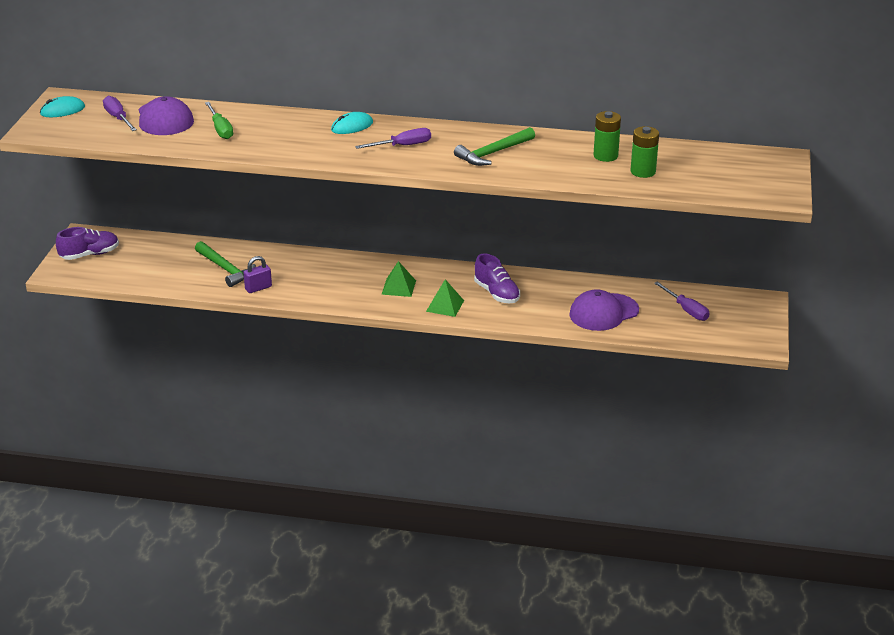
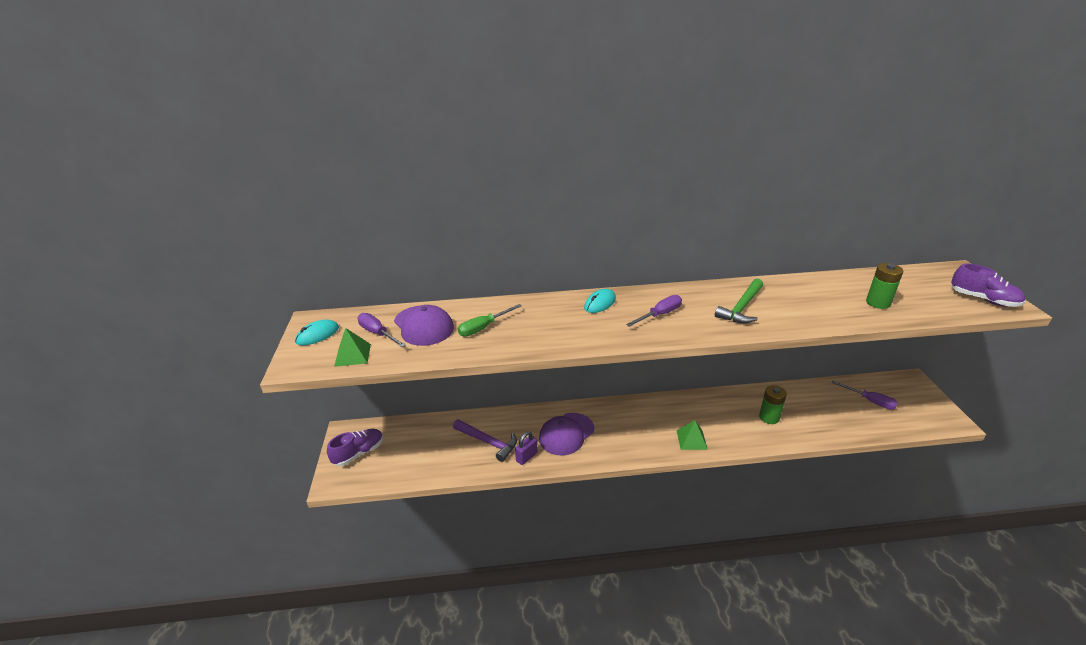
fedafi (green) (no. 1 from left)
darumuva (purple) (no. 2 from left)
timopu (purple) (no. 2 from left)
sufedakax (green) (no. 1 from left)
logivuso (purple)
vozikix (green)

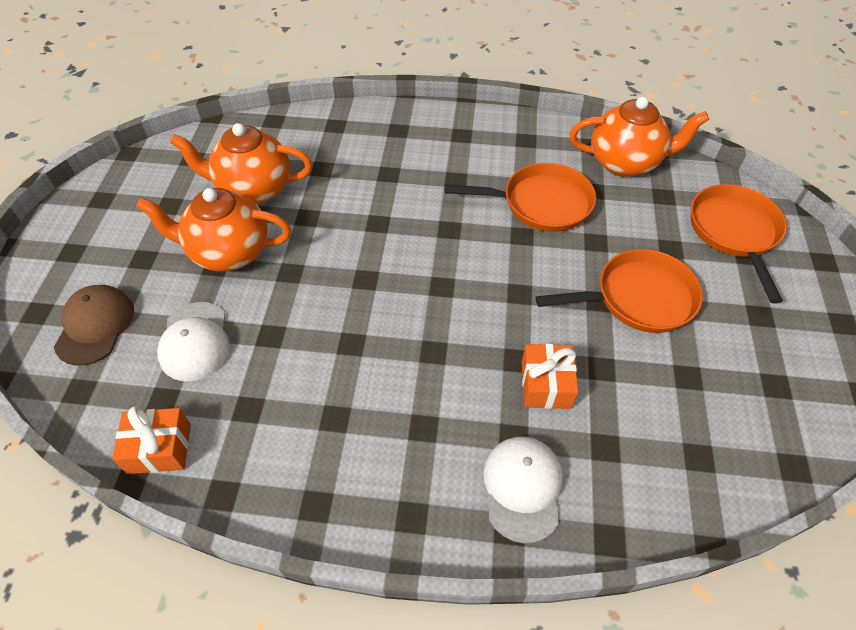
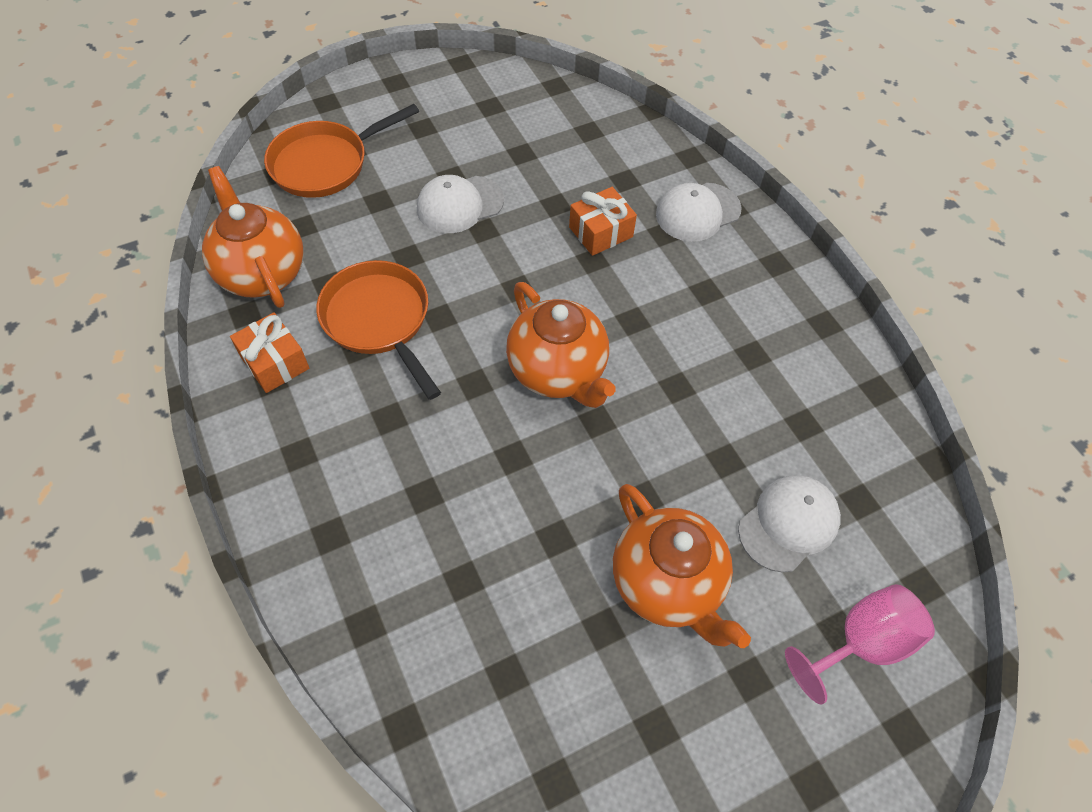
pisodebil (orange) (no. 1 from left)
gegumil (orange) (no. 2 from left)
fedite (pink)
timopu (white) (no. 1 from left)

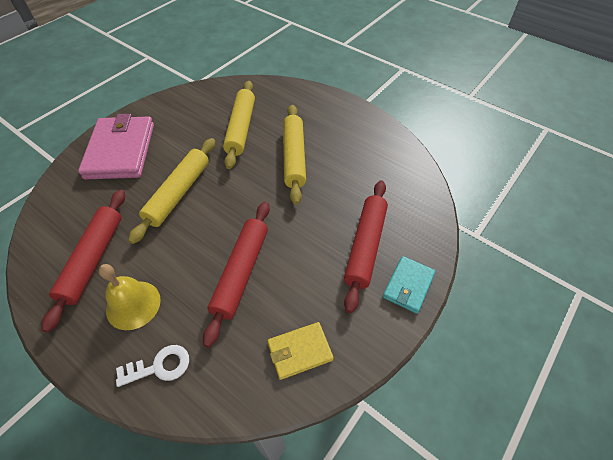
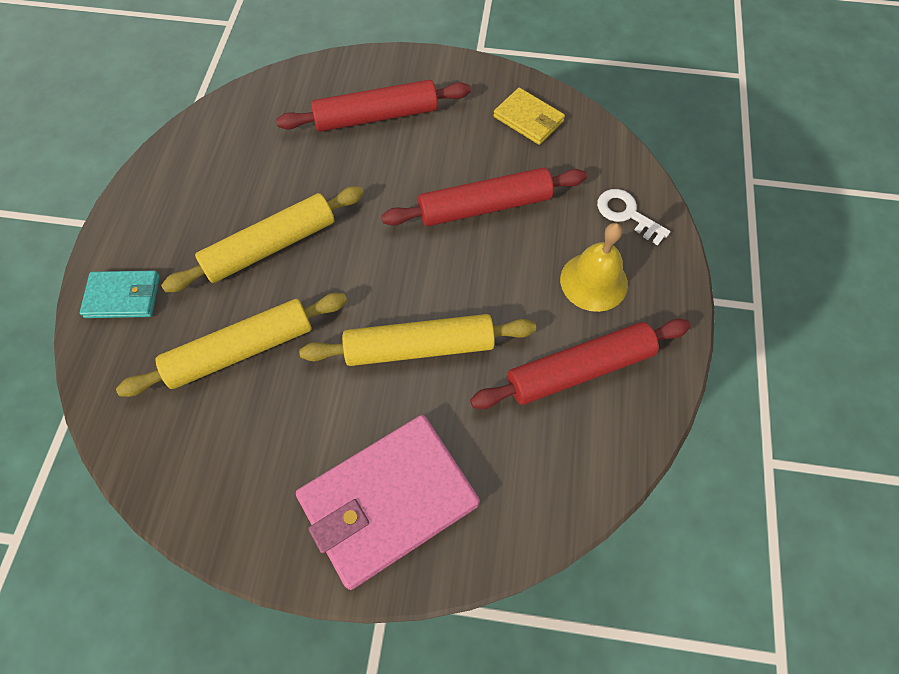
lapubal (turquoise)

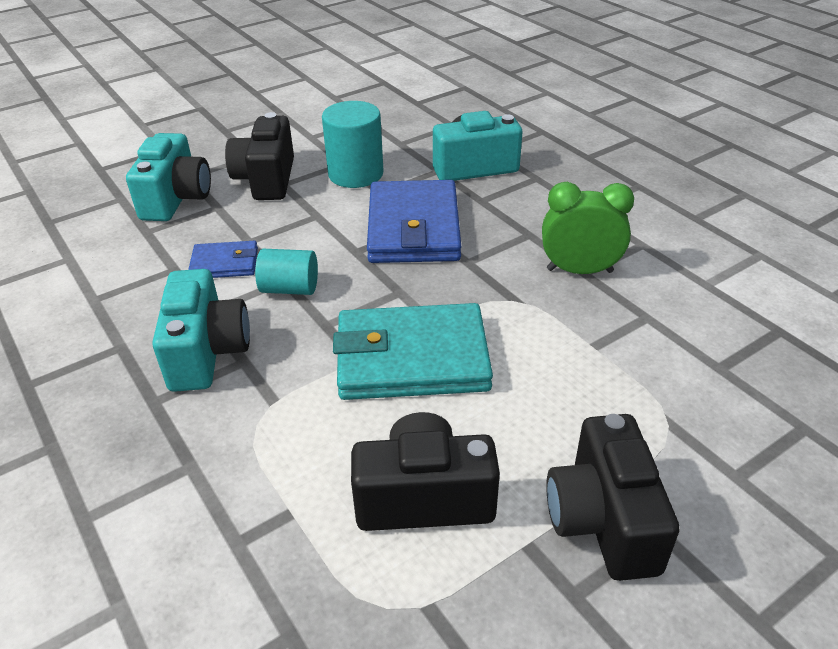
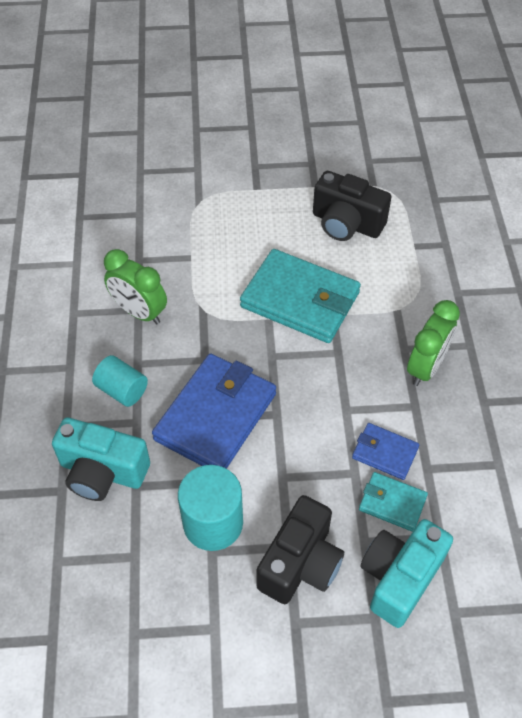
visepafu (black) (no. 3 from left in the first image)
lapubal (turquoise) (no. 2 from left)
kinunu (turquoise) (no. 1 from left)
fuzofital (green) (no. 2 from left)

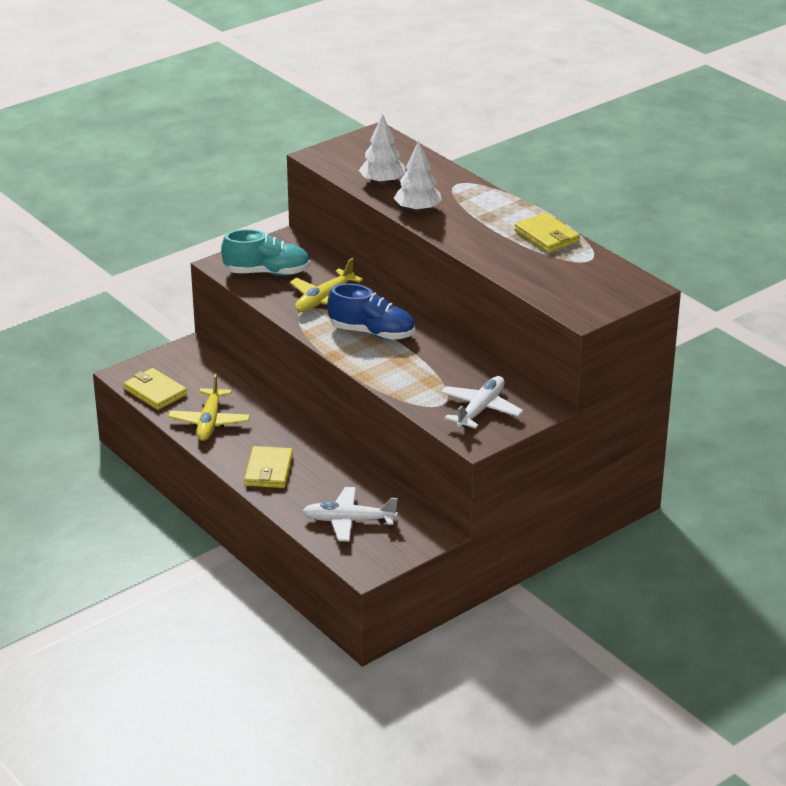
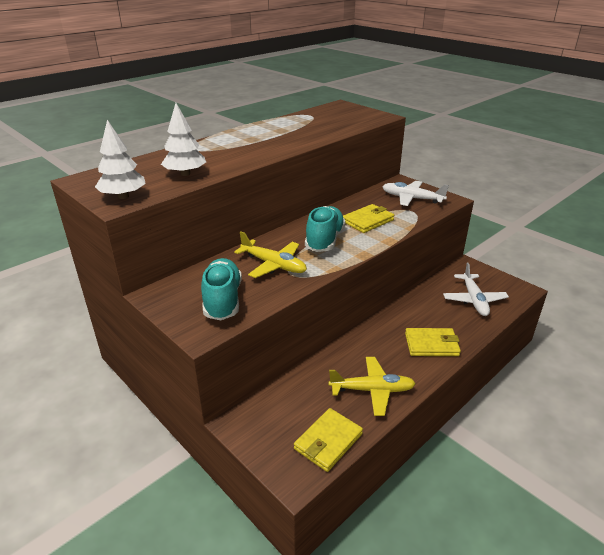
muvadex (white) (no. 1 from left)
lapubal (yellow) (no. 2 from left)
darumuva (turquoise) (no. 2 from left)

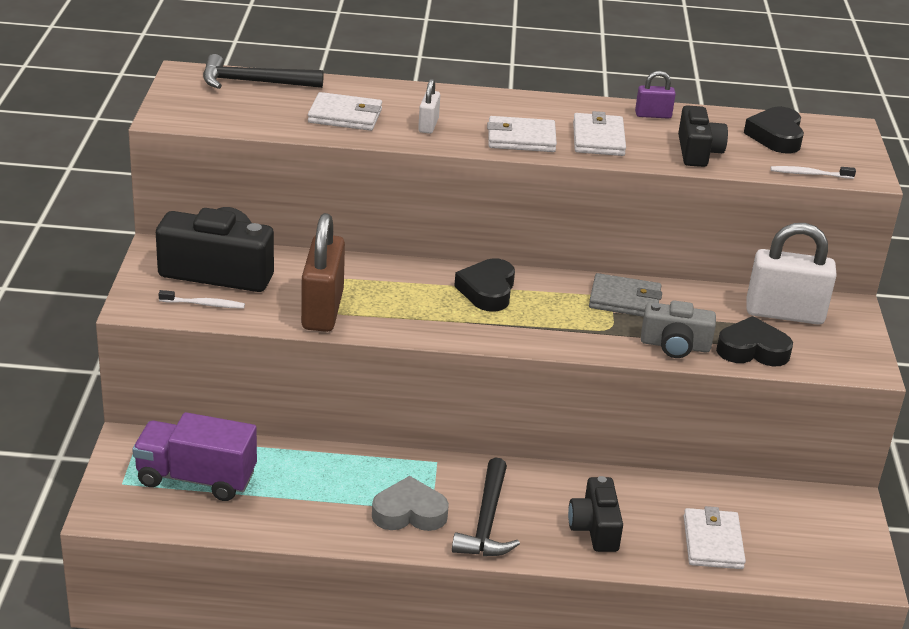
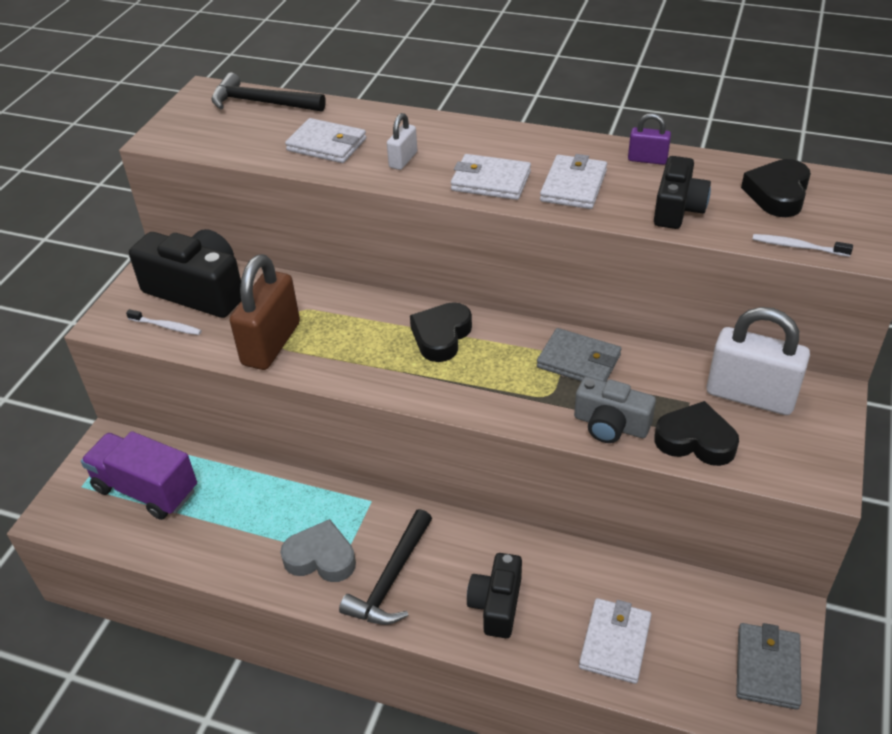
lapubal (grey) (no. 2 from left)

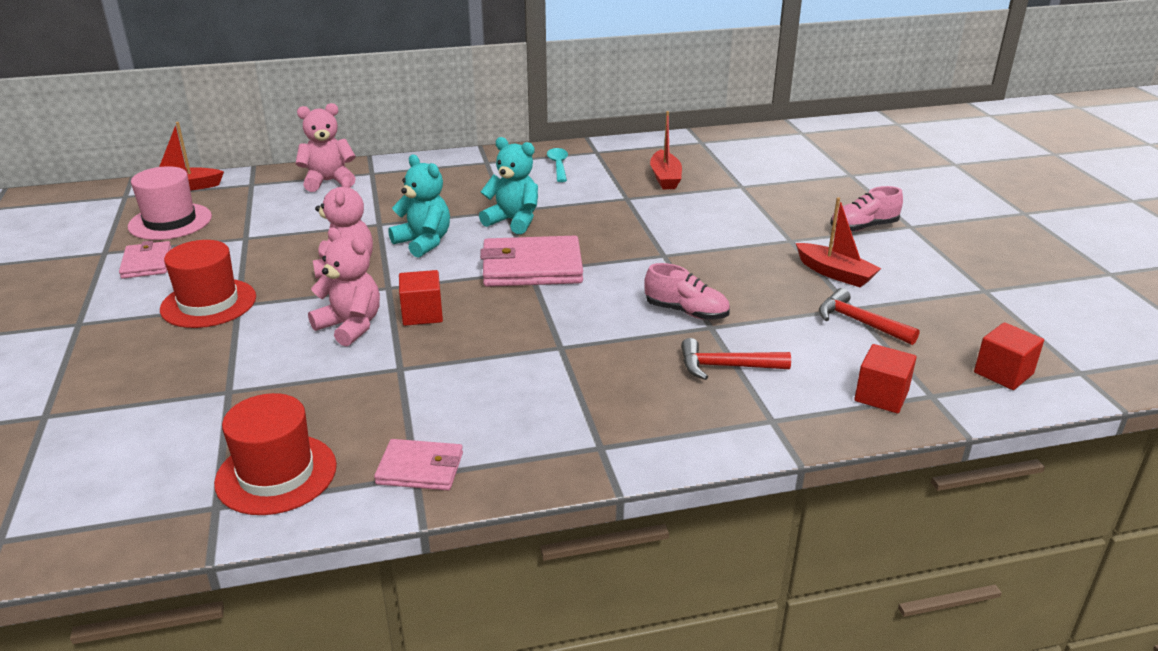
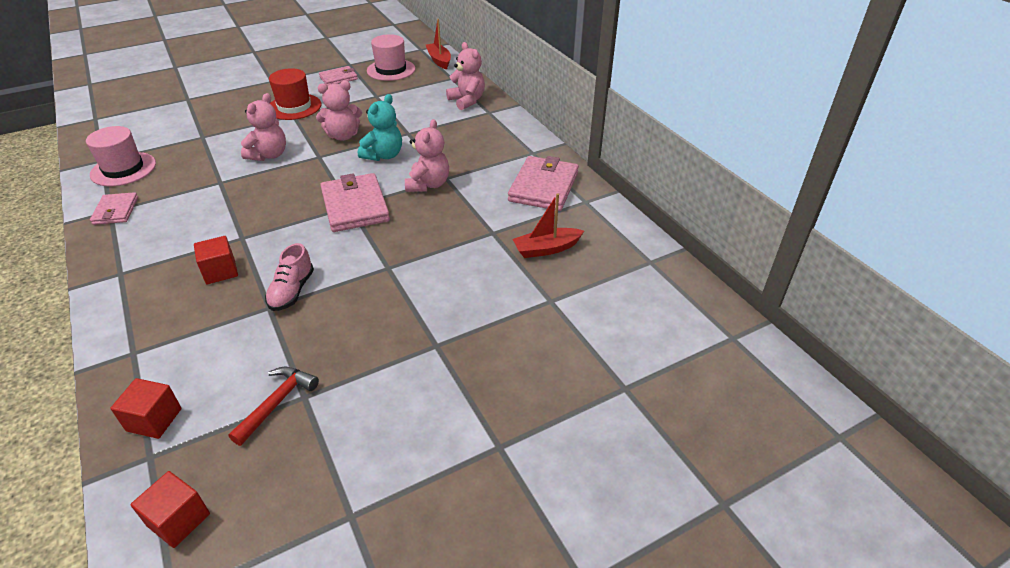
logivuso (red) (no. 1 from left in the first image)
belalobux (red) (no. 3 from left in the first image)
darumuva (pink) (no. 2 from left in the first image)
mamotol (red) (no. 3 from left)
lapubal (pink) (no. 4 from left)
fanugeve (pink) (no. 1 from left)
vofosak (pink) (no. 3 from left)

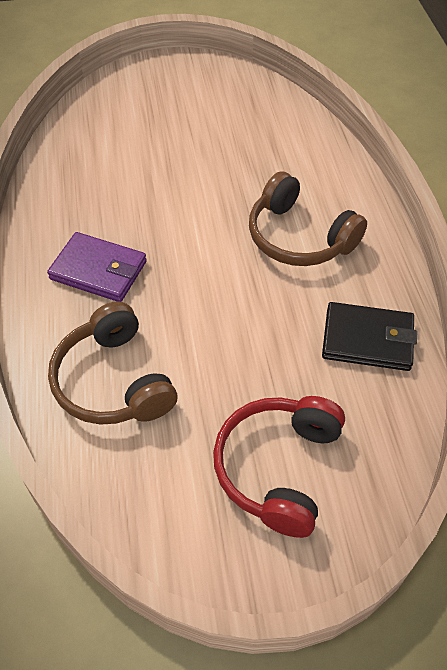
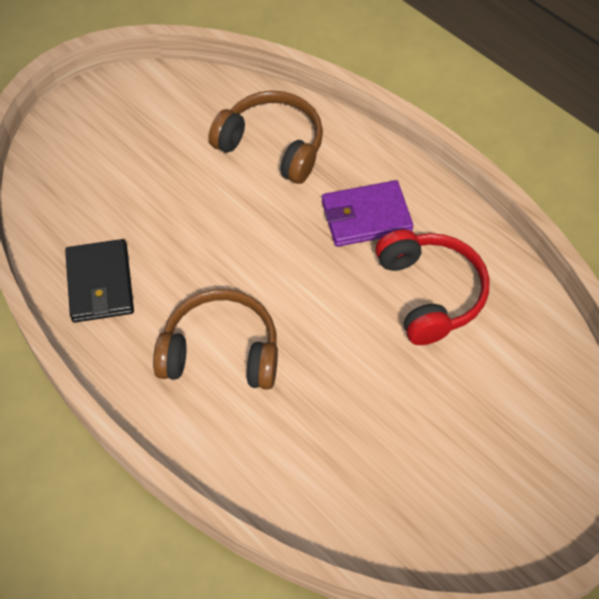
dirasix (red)
lapubal (black)

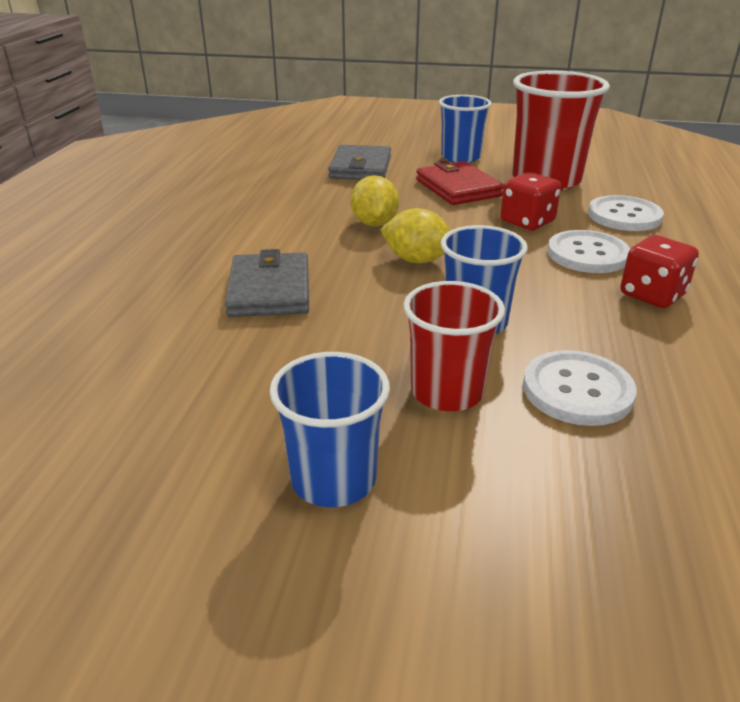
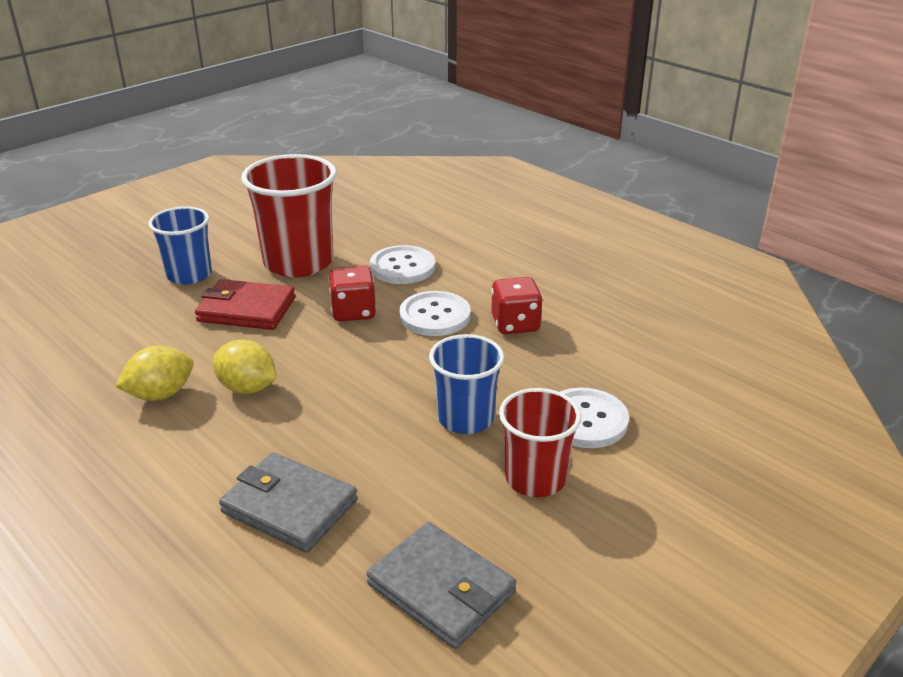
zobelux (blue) (no. 1 from left in the first image)
lapubal (grey) (no. 2 from left)
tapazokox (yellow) (no. 1 from left)

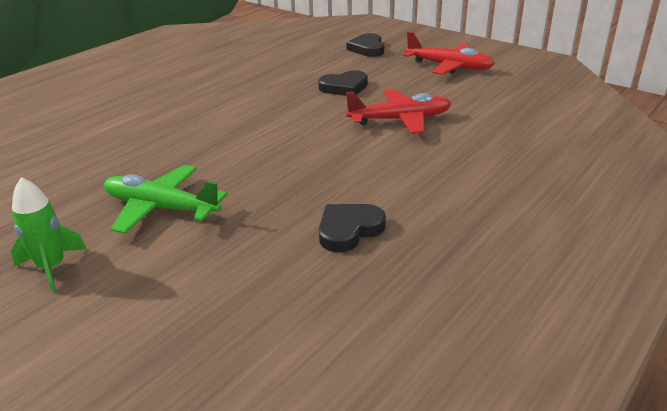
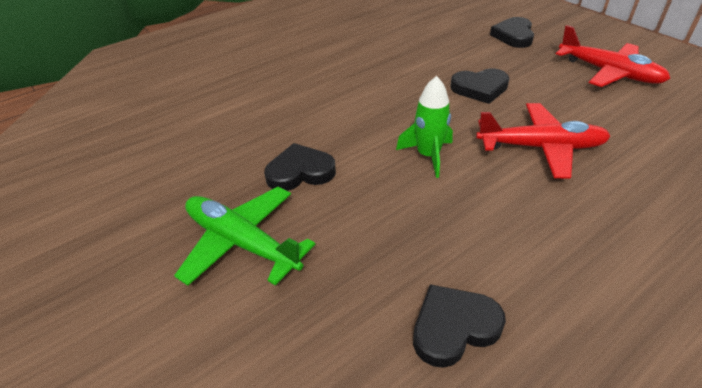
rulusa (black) (no. 1 from left)
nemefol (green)

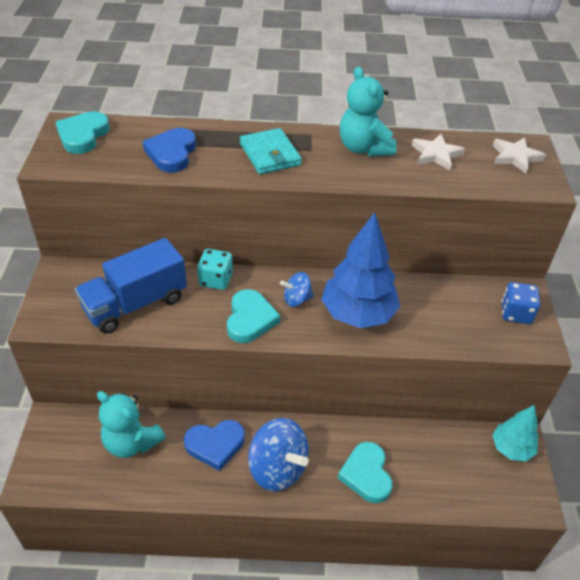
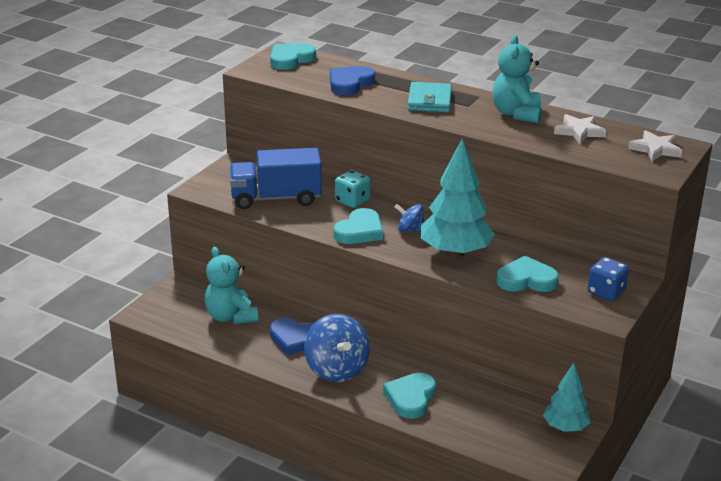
rulusa (turquoise) (no. 4 from left)
muvadex (turquoise) (no. 1 from left)

